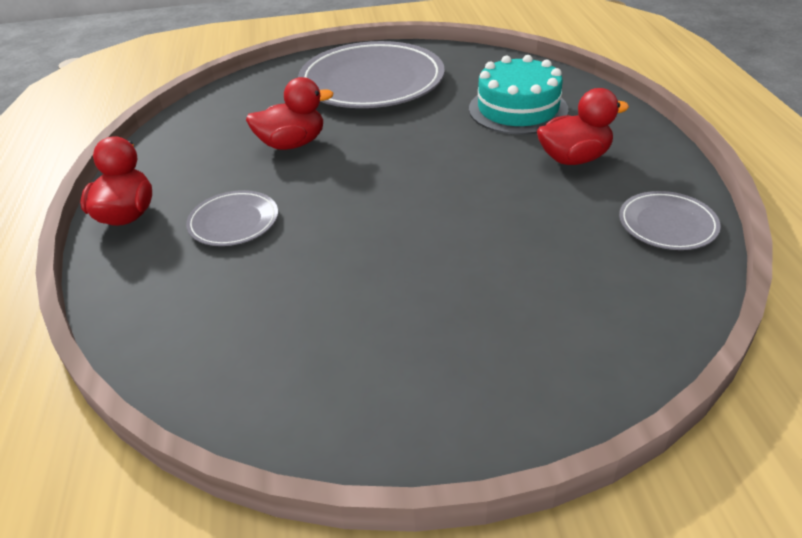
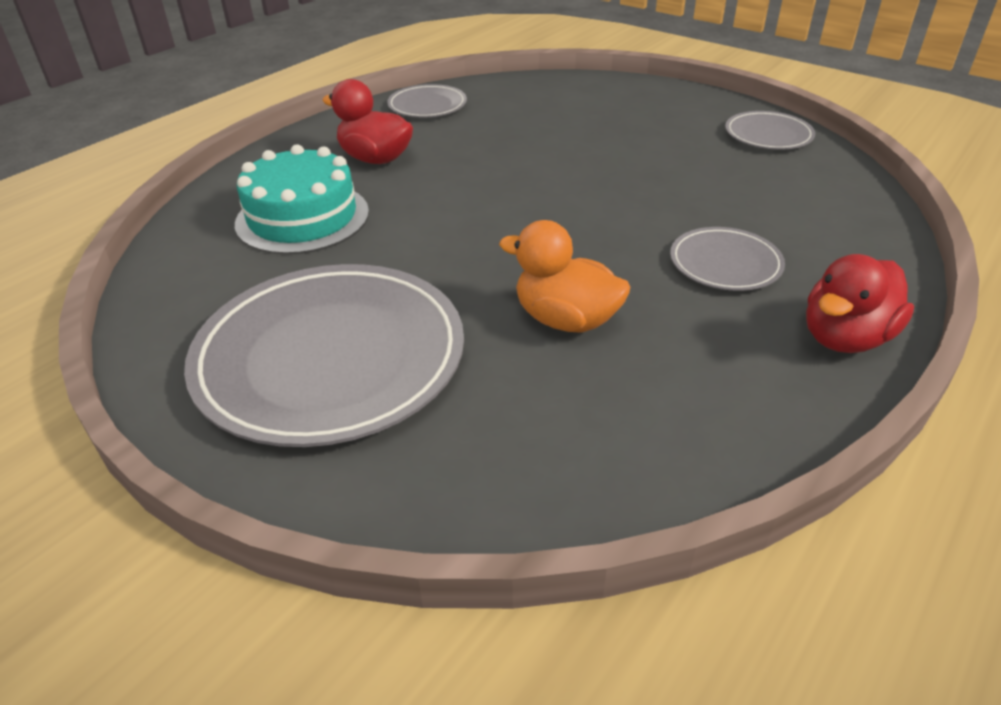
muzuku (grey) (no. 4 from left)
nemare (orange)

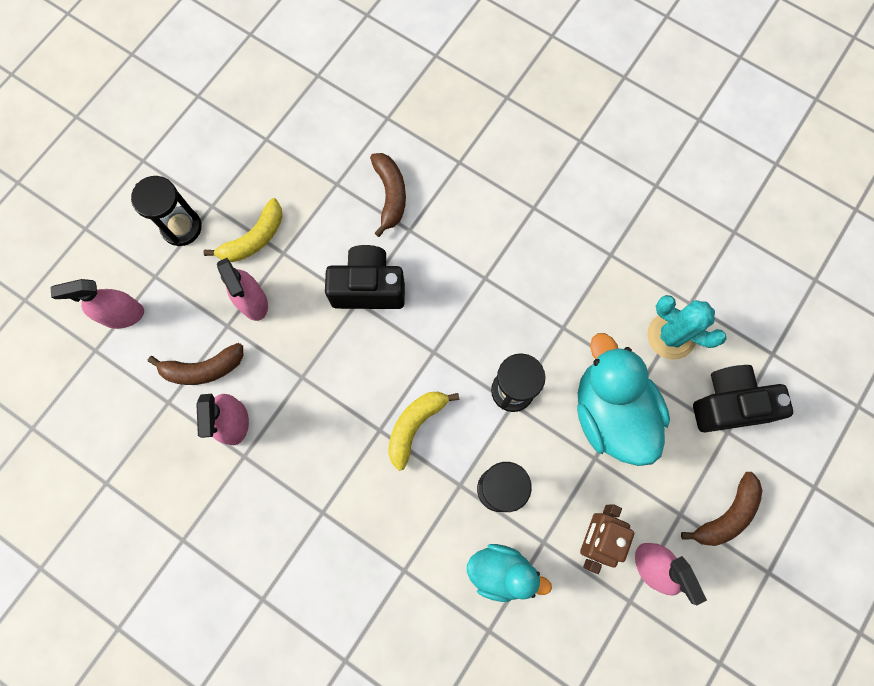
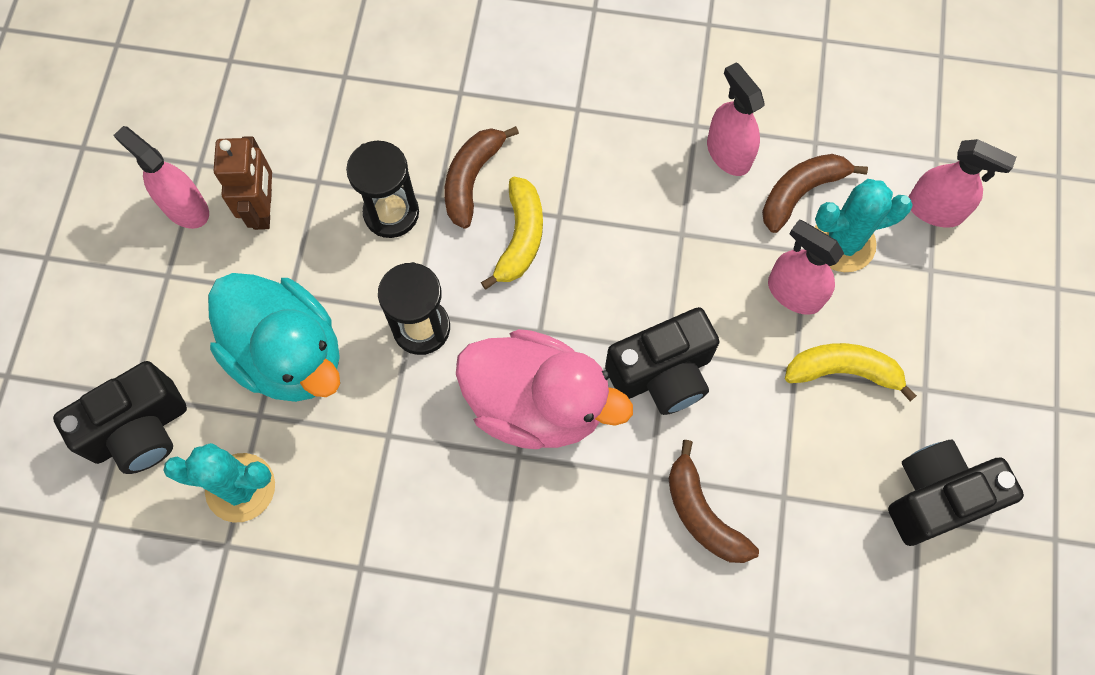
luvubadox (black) (no. 1 from left in the first image)
nemare (turquoise) (no. 1 from left in the first image)
nemare (pink)
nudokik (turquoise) (no. 2 from left)
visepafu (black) (no. 3 from left)
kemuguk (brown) (no. 1 from left)
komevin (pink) (no. 4 from left)
kemuguk (yellow) (no. 2 from left)

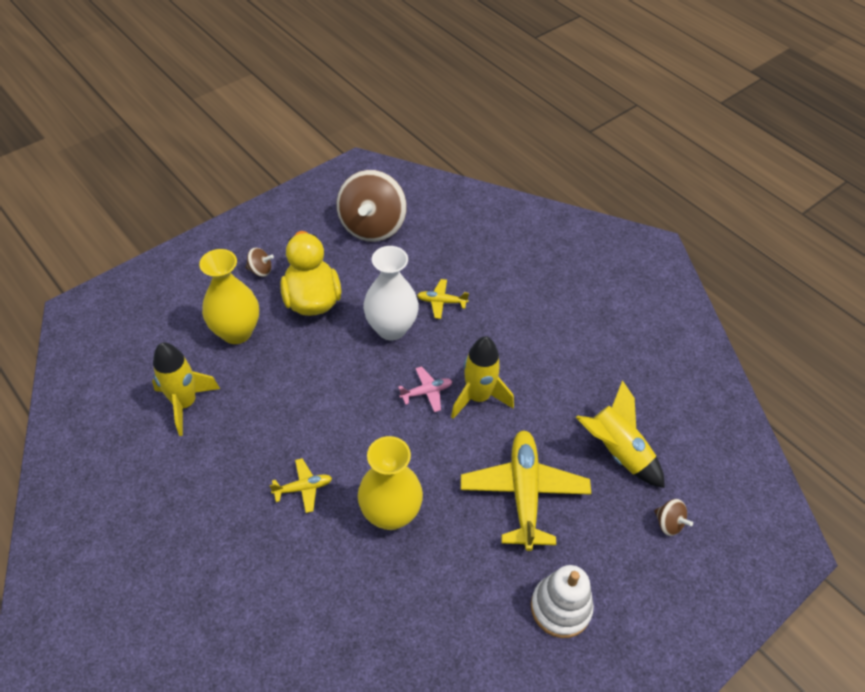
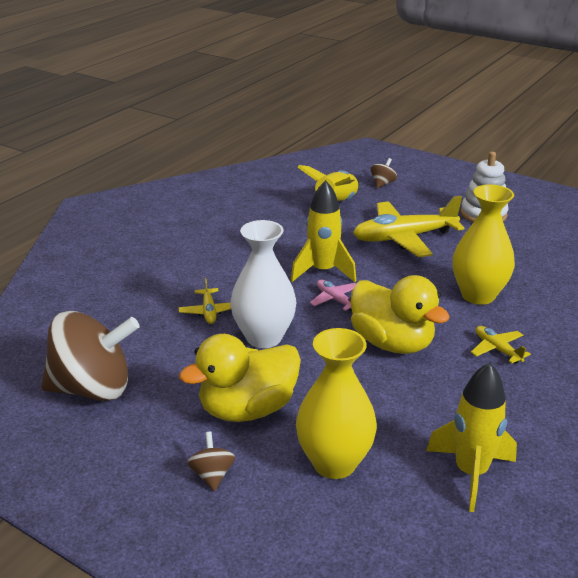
nemare (yellow) (no. 2 from left)

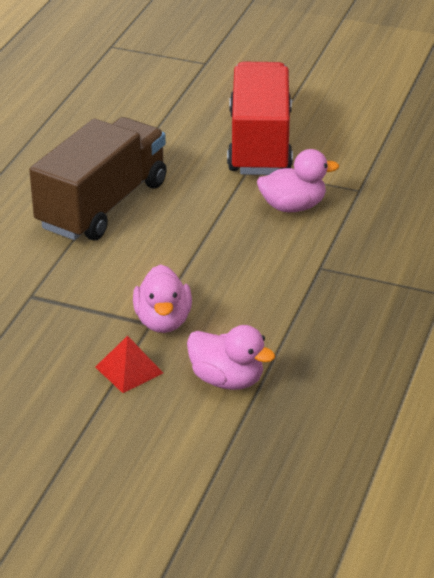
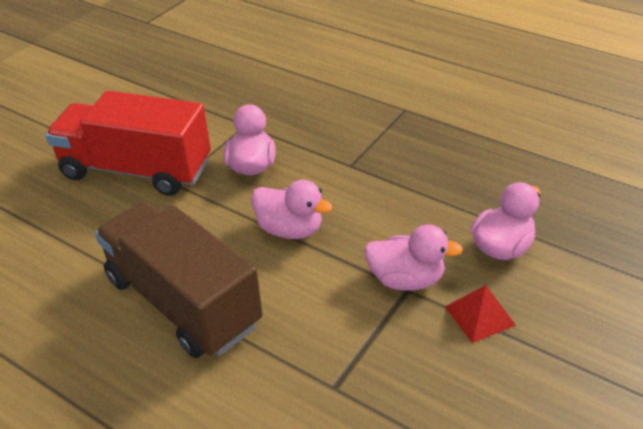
nemare (pink) (no. 2 from left)

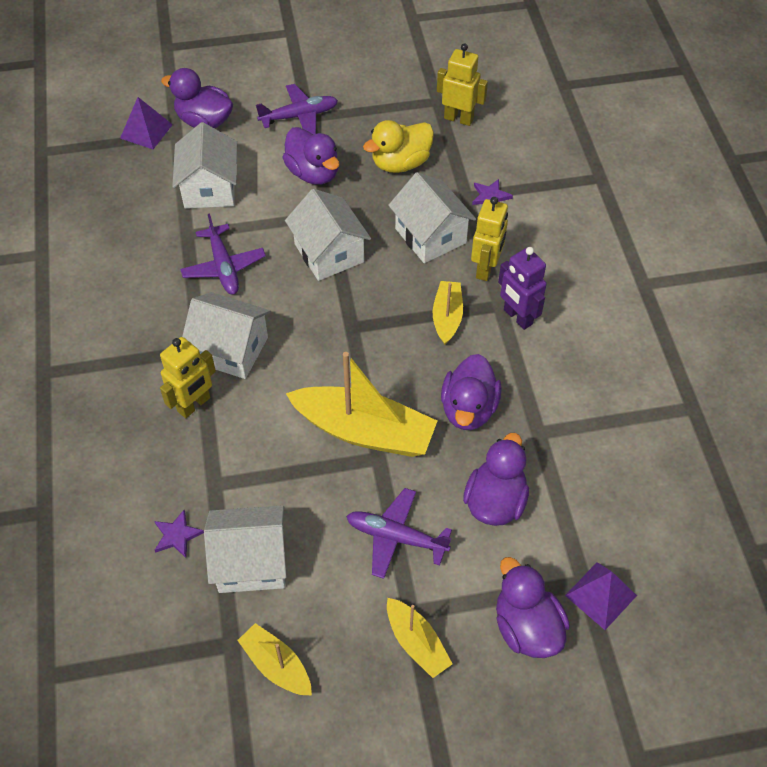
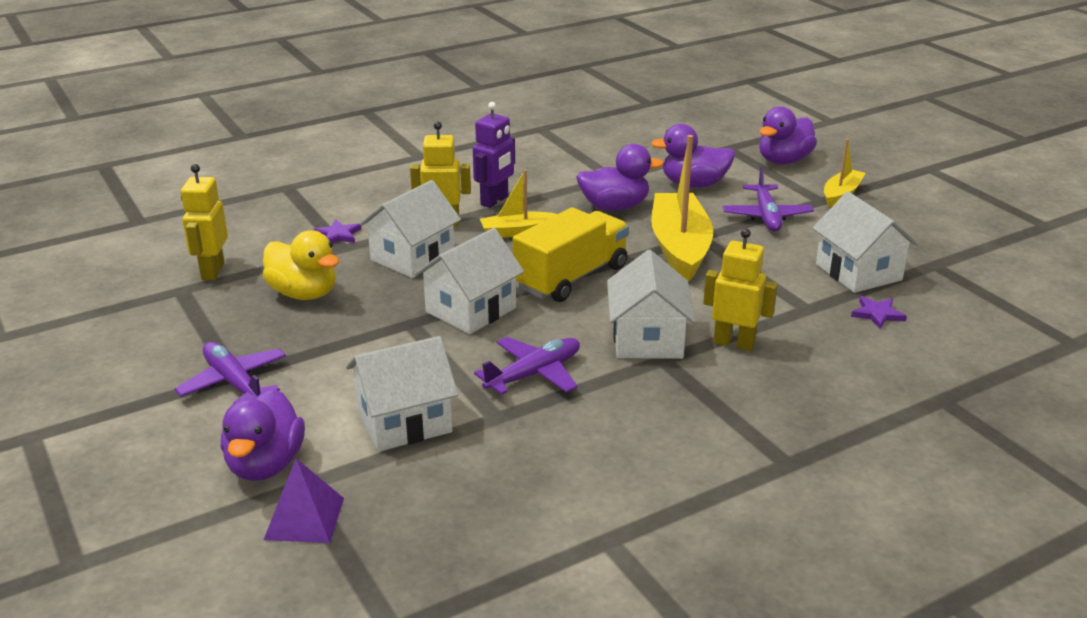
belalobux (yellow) (no. 1 from left in the first image)
nemare (purple) (no. 2 from left in the first image)
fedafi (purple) (no. 2 from left in the first image)
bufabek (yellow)

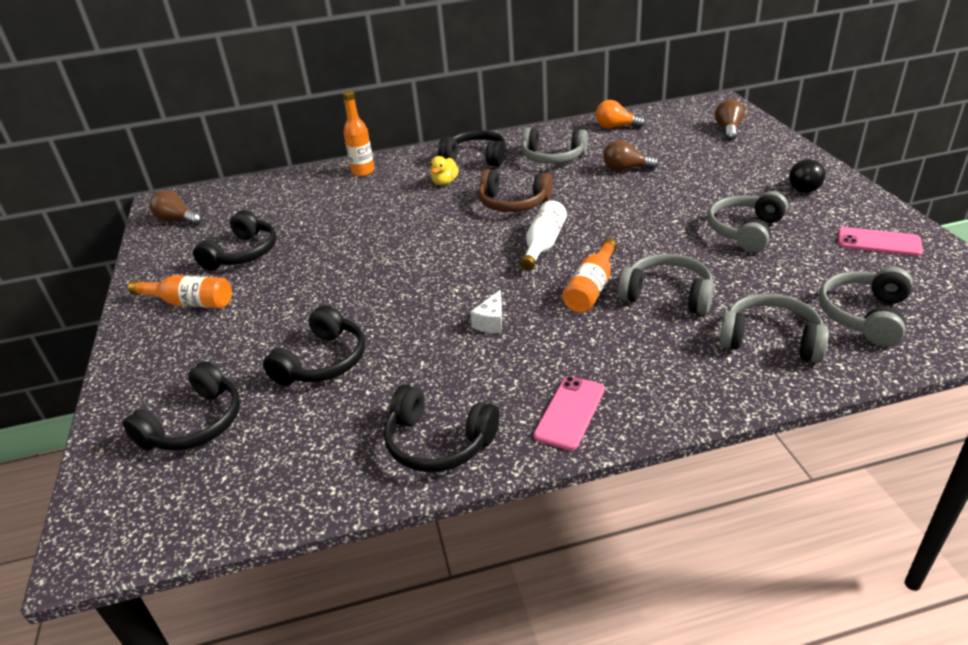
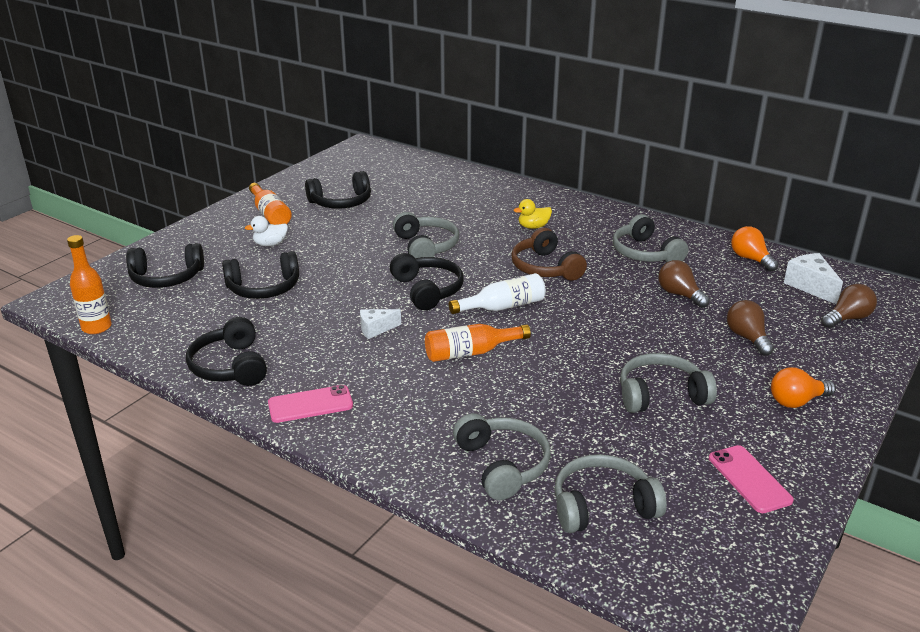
nemare (white)
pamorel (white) (no. 2 from left)
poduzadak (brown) (no. 2 from left)
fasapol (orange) (no. 1 from left)
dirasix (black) (no. 5 from left)
dirasix (grey) (no. 1 from left)
poduzadak (orange) (no. 2 from left)

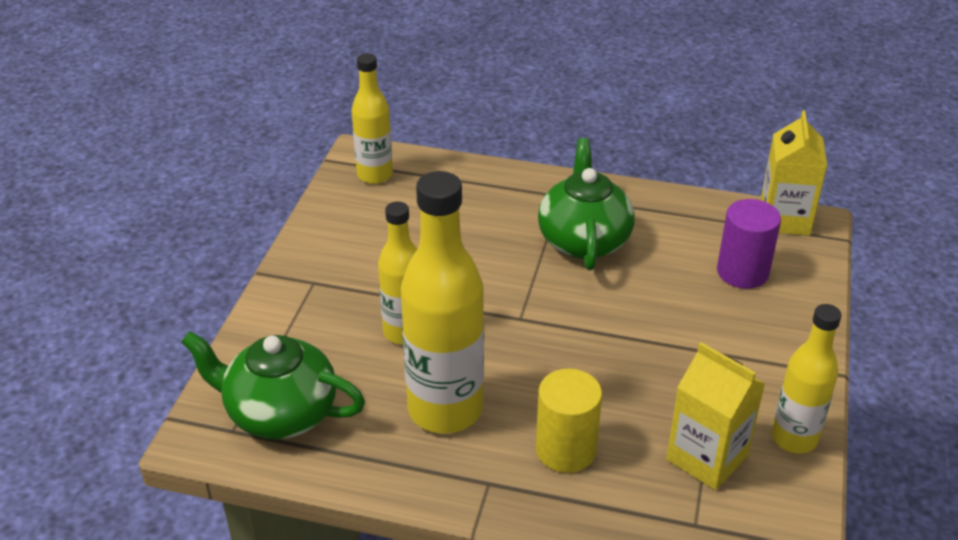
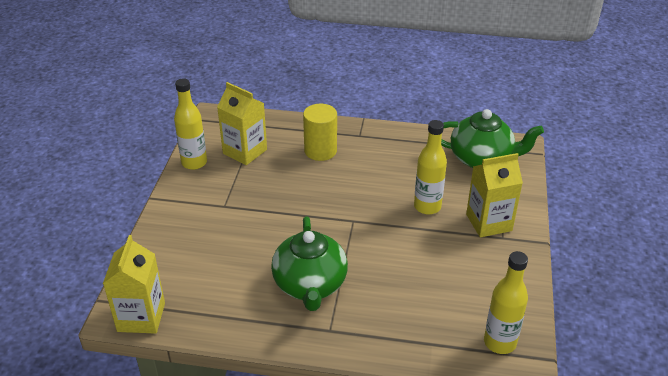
fasapol (yellow) (no. 3 from left in the first image)
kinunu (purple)
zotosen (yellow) (no. 3 from left)

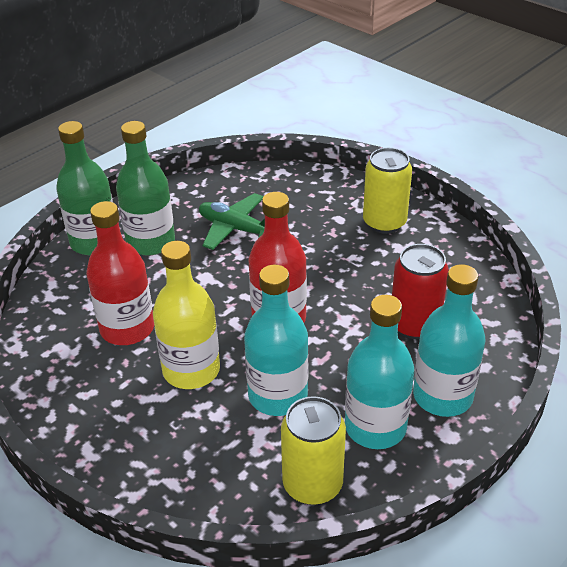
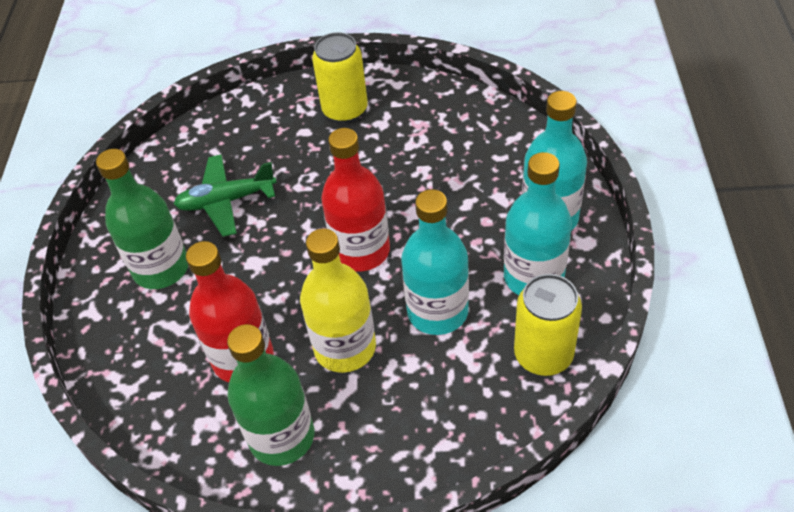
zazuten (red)
fasapol (green) (no. 2 from left)

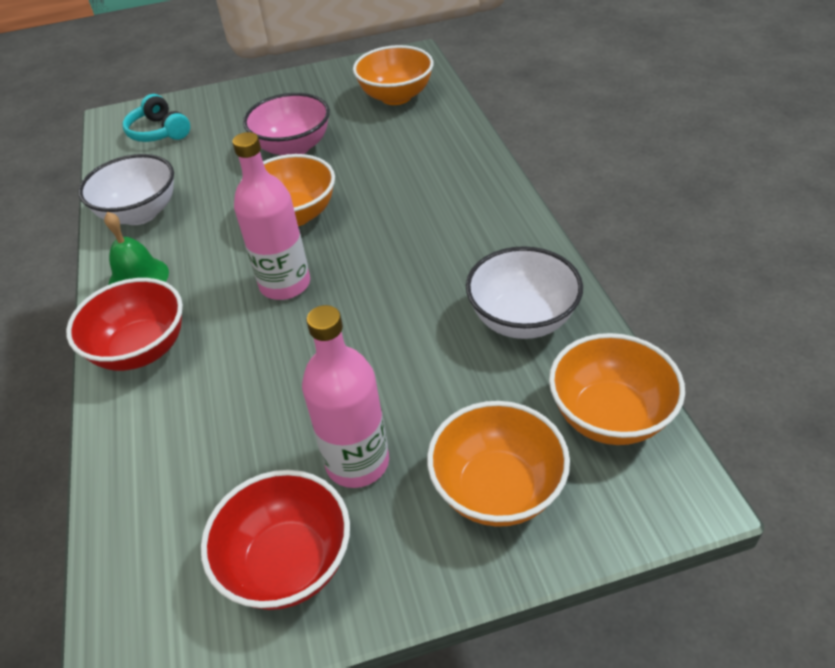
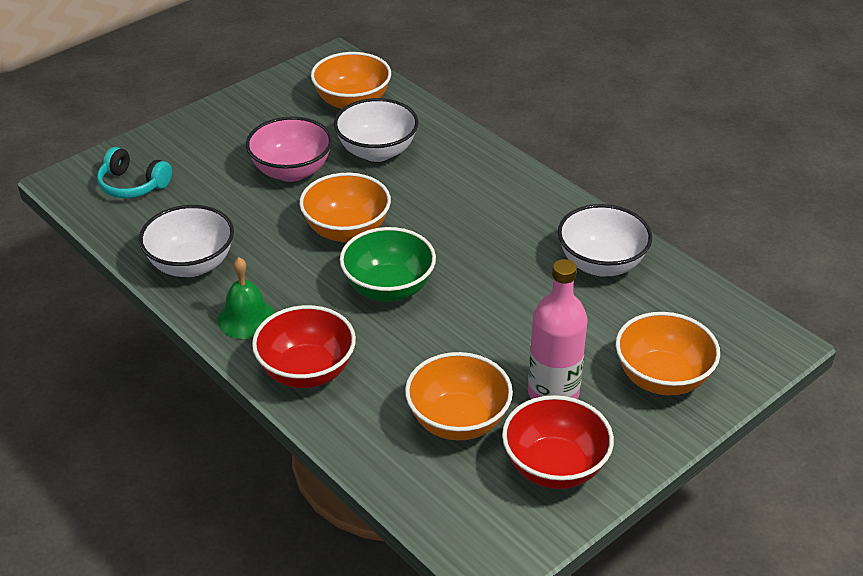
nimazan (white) (no. 2 from left)
nimazan (orange) (no. 3 from left)
nimazan (green)

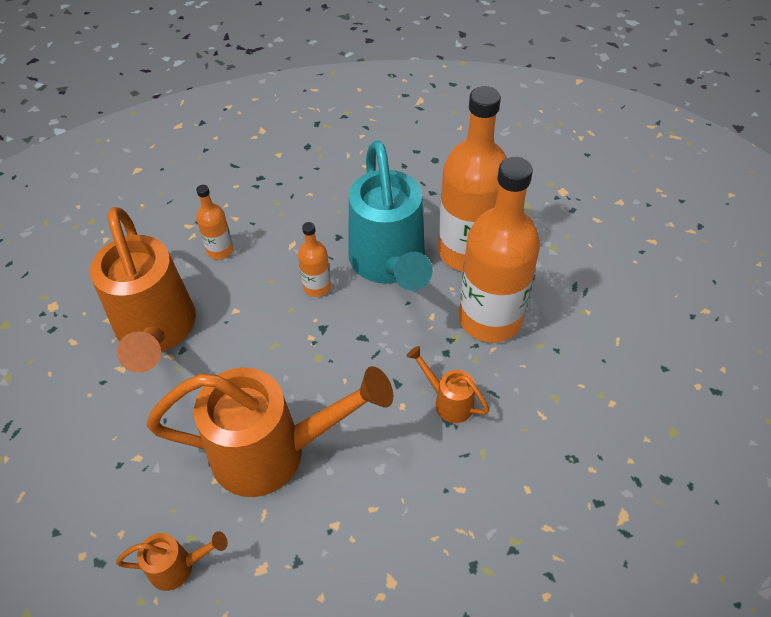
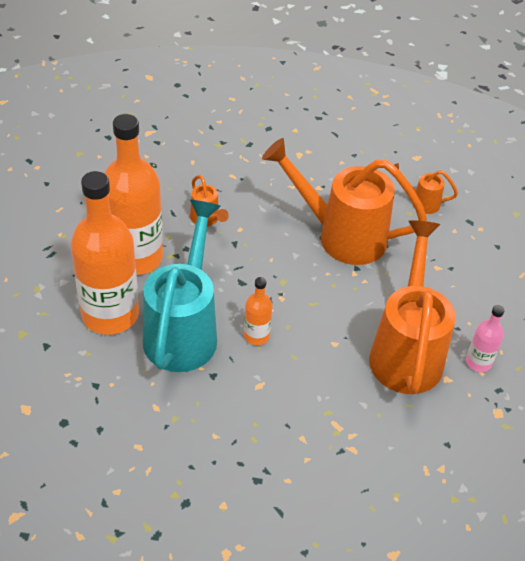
fasapol (orange) (no. 1 from left in the first image)
fasapol (pink)

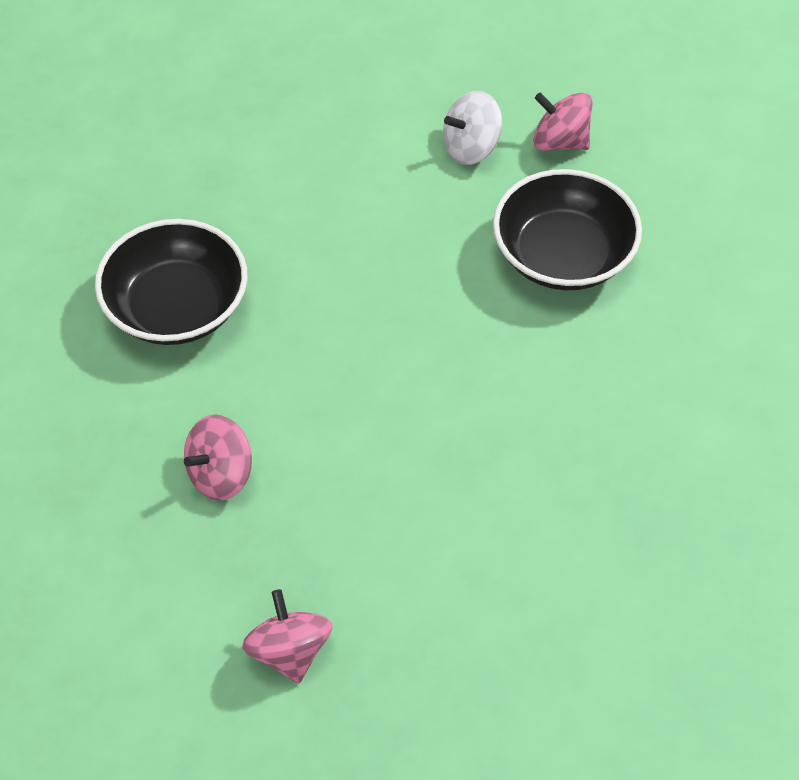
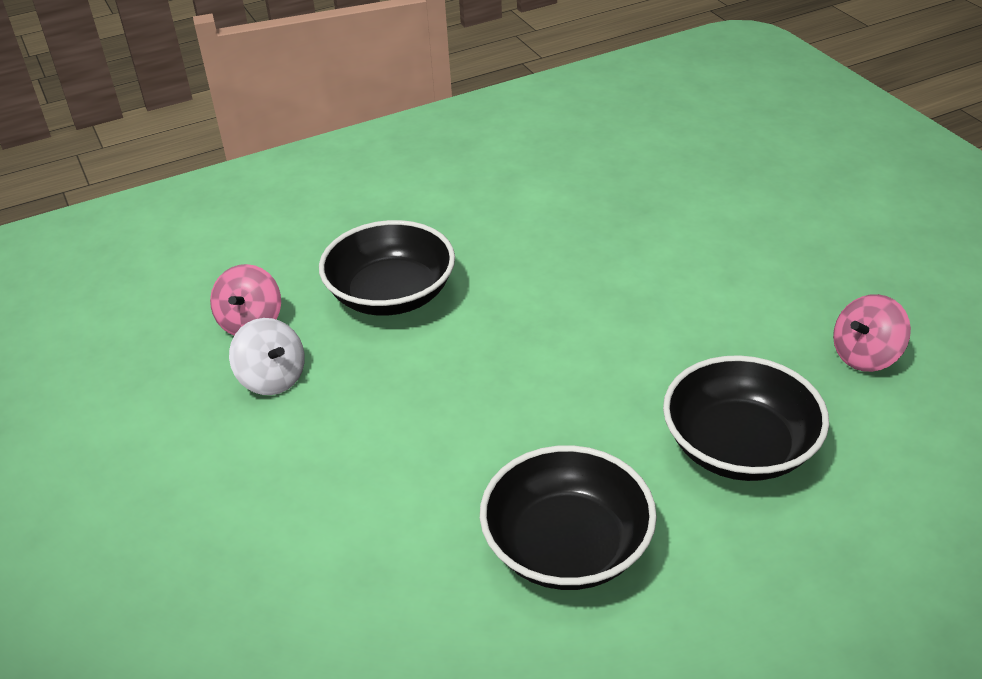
nimazan (black) (no. 3 from left)

